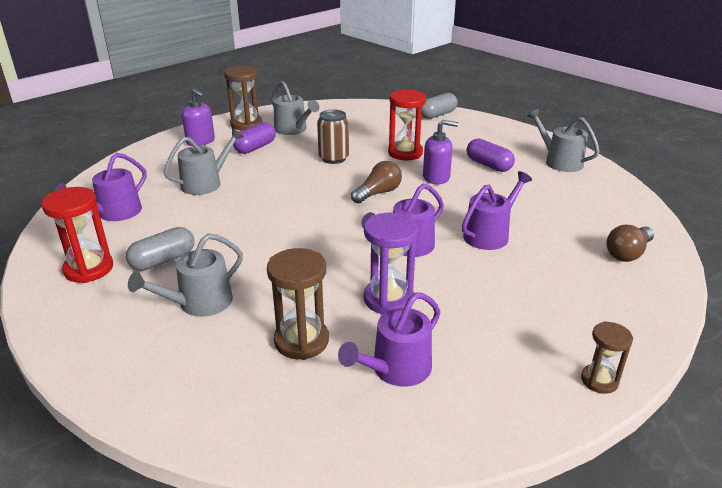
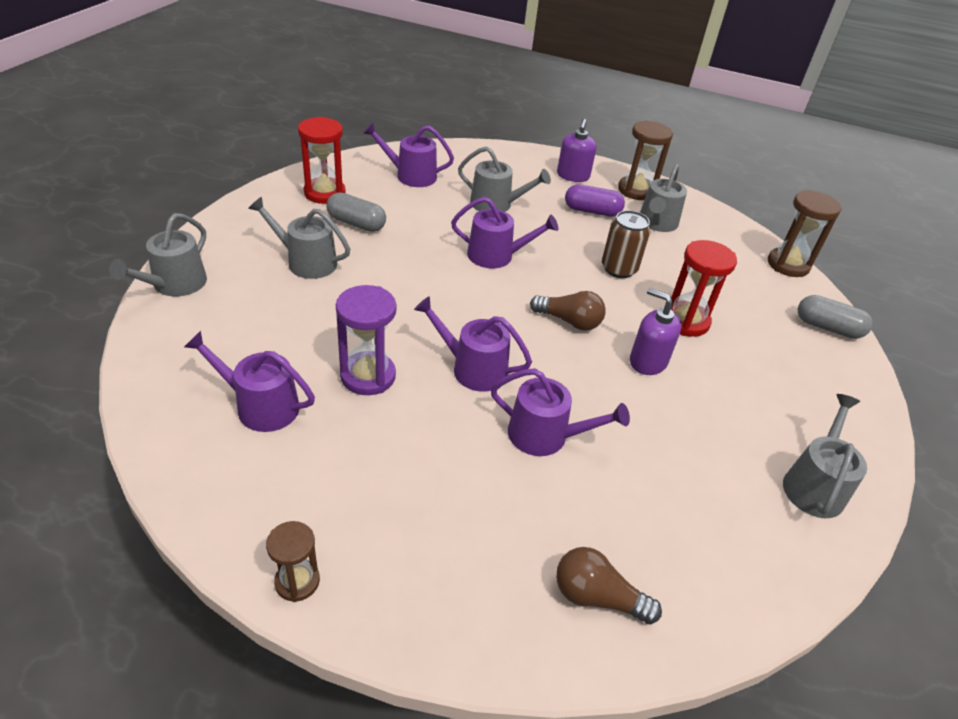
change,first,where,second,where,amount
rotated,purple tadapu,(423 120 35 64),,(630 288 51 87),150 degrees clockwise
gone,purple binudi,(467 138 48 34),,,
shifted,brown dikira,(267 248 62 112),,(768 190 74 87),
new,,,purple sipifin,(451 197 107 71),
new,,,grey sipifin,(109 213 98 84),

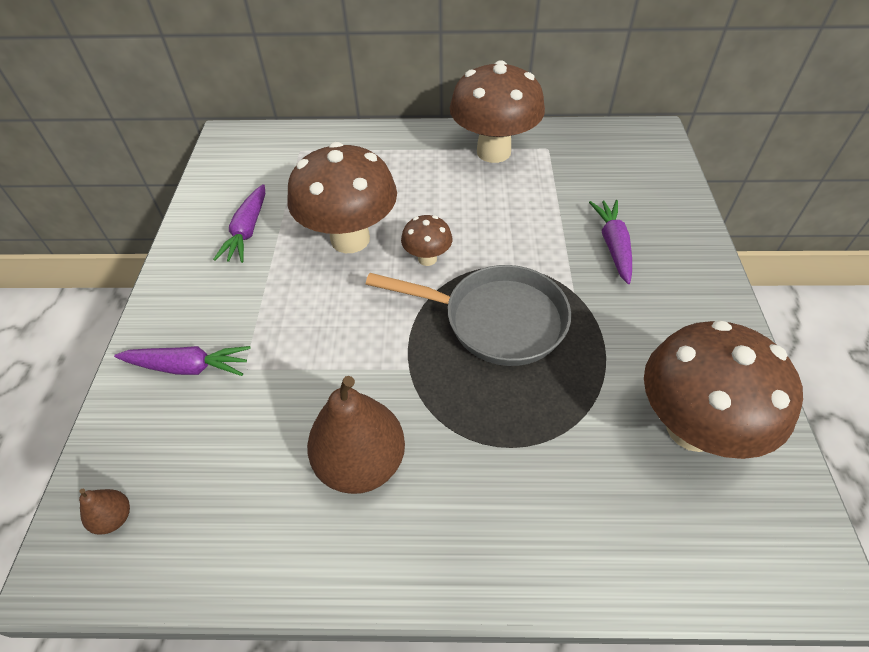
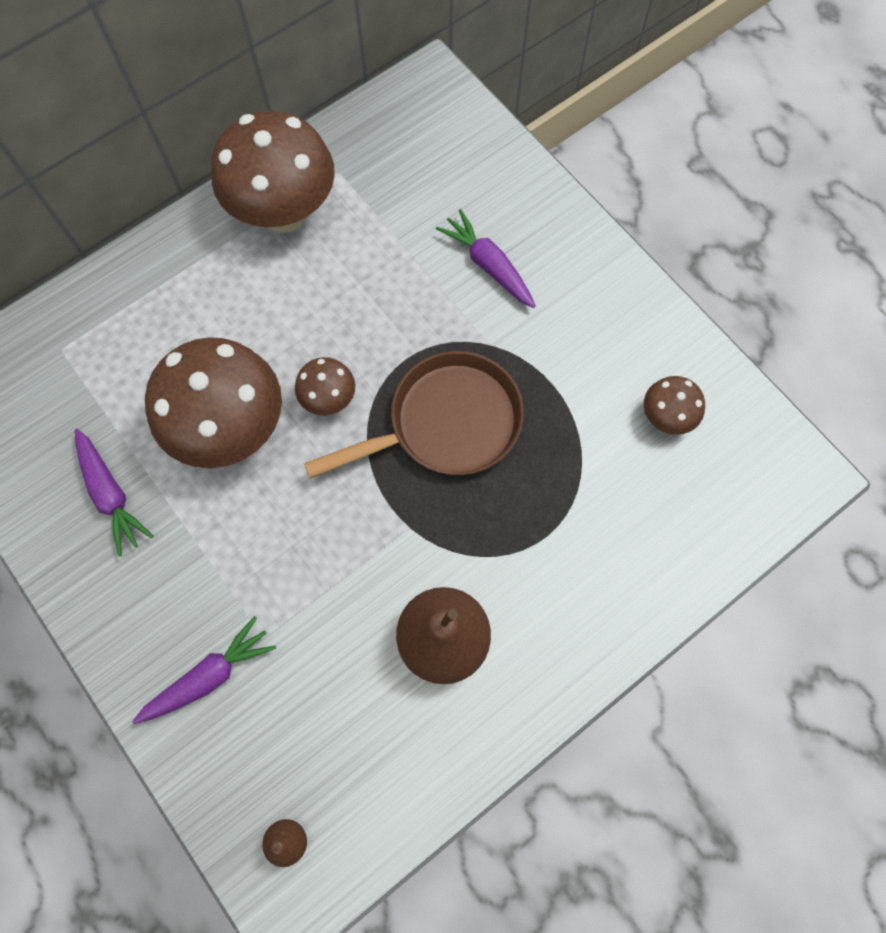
change,first,where,second,where,amount
repainted,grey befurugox,(366 265 205 101),brown befurugox,(304 351 220 128),
scaled,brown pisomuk,(644 320 159 139),,(644 376 61 59),x0.47

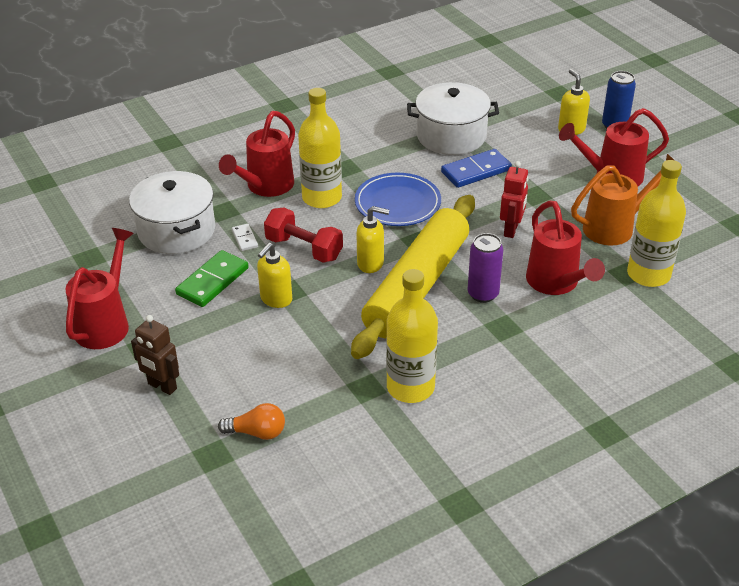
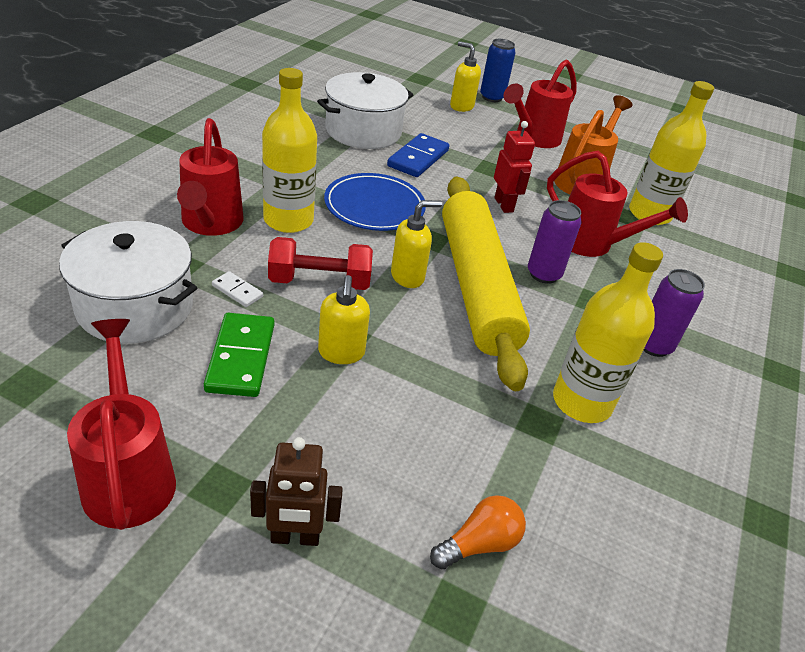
change,first,where,second,where,amount
new,,,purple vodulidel,(643 269 62 88),

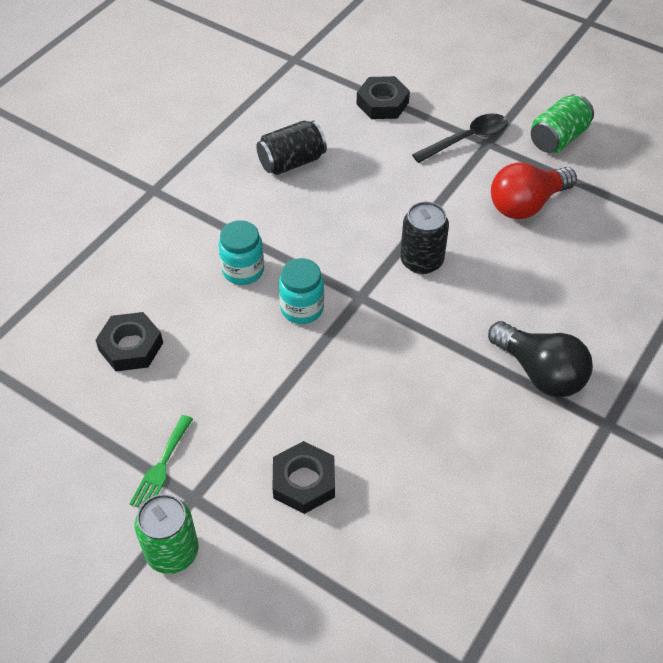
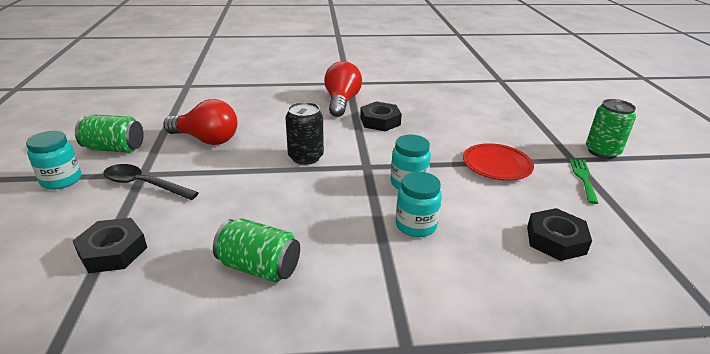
change,first,where,second,where,amount
repainted,black vodulidel,(256 121 71 54),green vodulidel,(213 218 87 64),
repainted,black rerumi,(488 321 105 76),red rerumi,(324 61 38 56),
rotated,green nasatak,(130 415 63 93),,(569 158 29 46),60 degrees counterclockwise
shifted,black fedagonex,(272 441 63 73),,(360 102 42 29),
new,,,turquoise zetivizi,(26 131 55 59),
new,,,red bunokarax,(463 143 71 38),

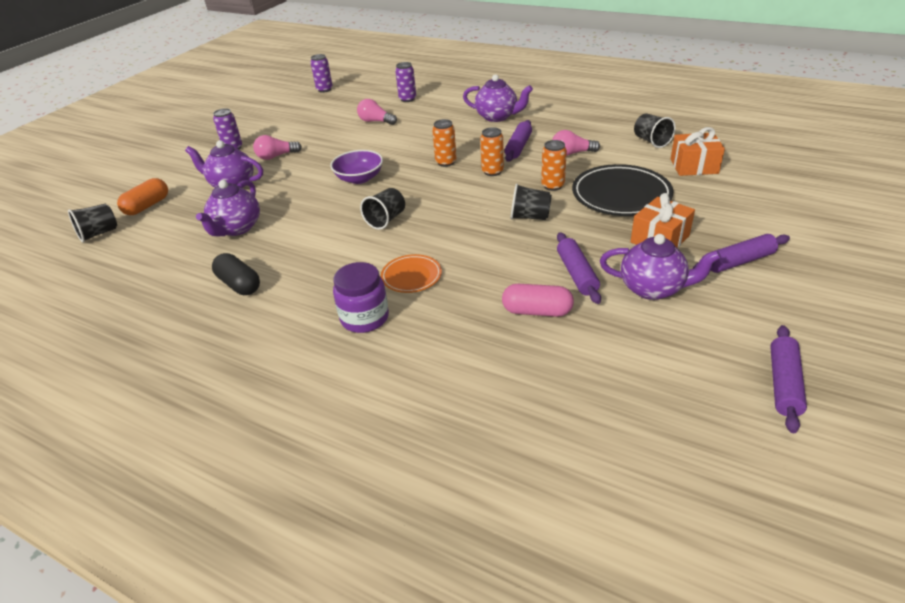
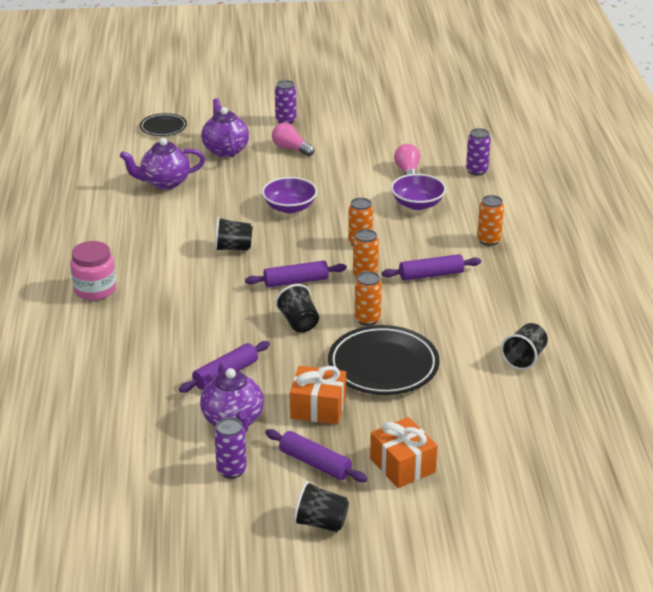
change,first,where,second,where,amount
shifted,purple vodulidel,(310 54 23 39),,(214 417 33 62),
swapped,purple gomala,(463 74 70 48),orange vodulidel,(477 195 27 51),
shifted,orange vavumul,(671 127 54 49),,(370 417 67 71),
gone,pink rerumi,(552 130 48 26),,,
swapped,orange binudi,(117 178 51 37),black bunokarax,(140 113 47 23),
shifted,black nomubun,(68 204 49 39),,(293 481 56 51),
gone,black binudi,(212 253 48 42),,,
gone,orange bunokarax,(381 254 61 39),,,
repainted,purple zetivizi,(333 262 56 71),pink zetivizi,(70 241 46 59),
gone,pink binudi,(502 284 72 33),,,
shifted,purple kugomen,(770 325 37 108),,(245 261 102 26),
new,,,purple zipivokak,(391 174 55 36),

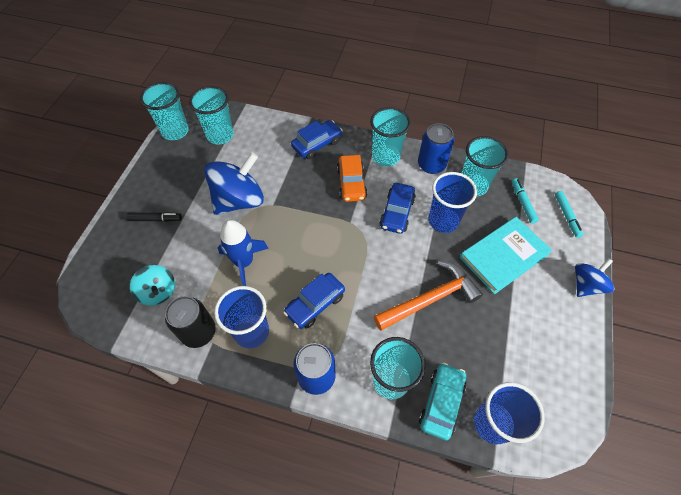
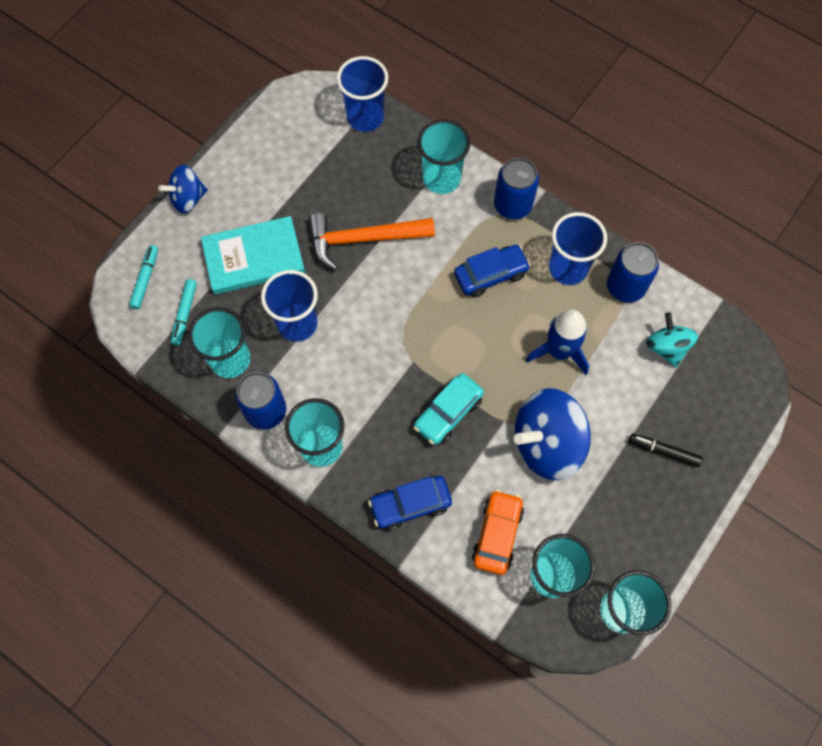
change,first,where,second,where,amount
shifted,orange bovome,(337 155 30 47),,(472 490 52 85),
gone,blue bovome,(379 183 37 51),,,
repainted,black vodulidel,(165 296 51 52),blue vodulidel,(607 242 52 61),
shifted,turquoise bovome,(419 363 48 77),,(414 373 70 72),

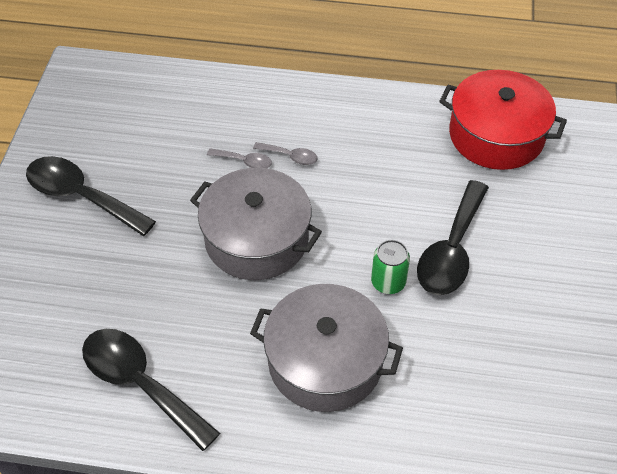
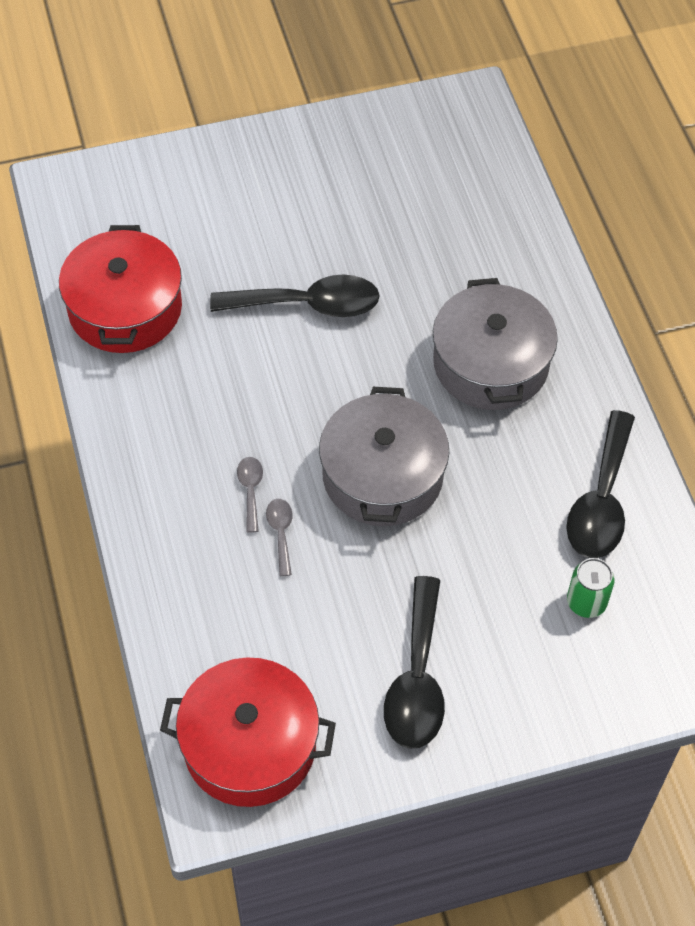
change,first,where,second,where,amount
shifted,green vodulidel,(371 240 39 54),,(567 558 48 60),
new,,,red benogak,(160 657 176 150),

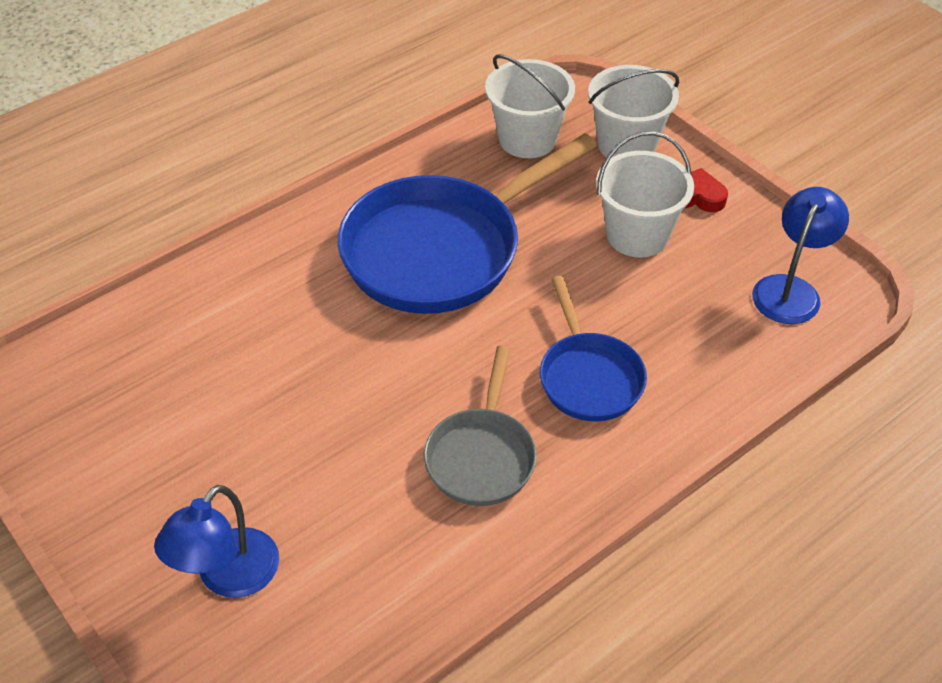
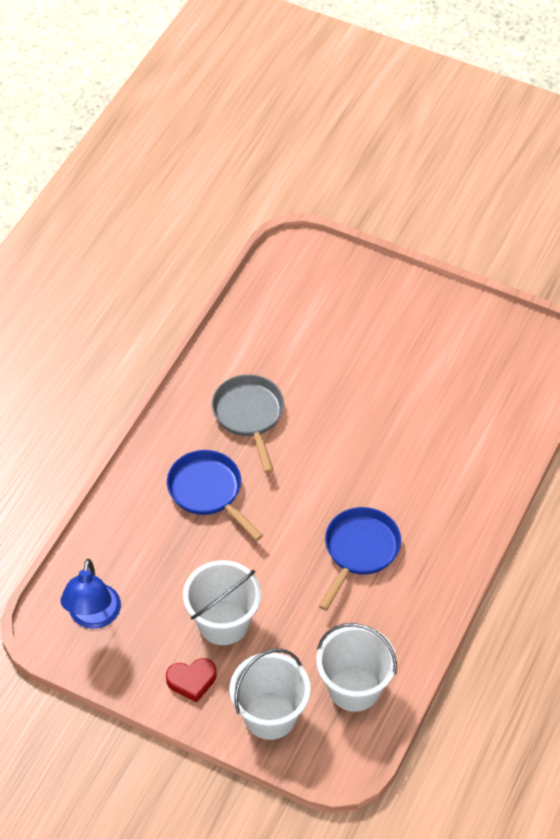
change,first,where,second,where,amount
scaled,blue befurugox,(338 133 259 181),,(319 507 82 104),x0.55
gone,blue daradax,(154 485 125 113),,,

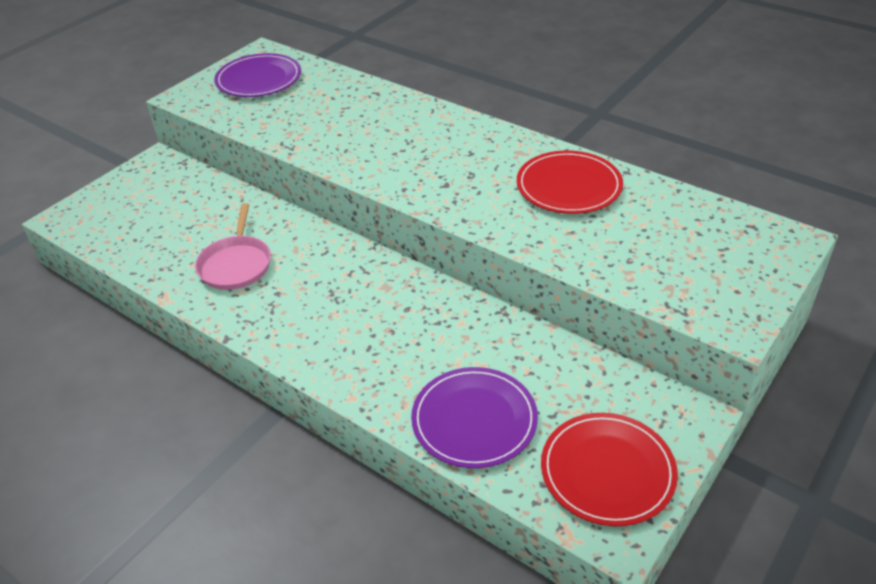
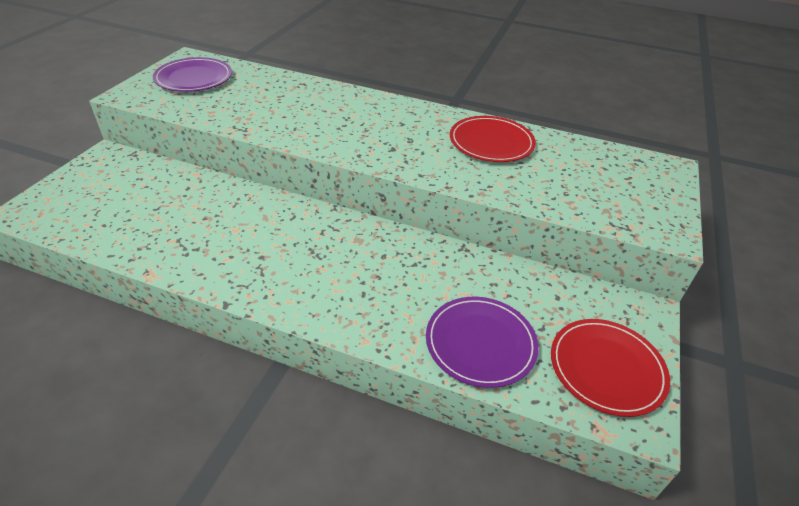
change,first,where,second,where,amount
gone,pink befurugox,(195 203 76 87),,,

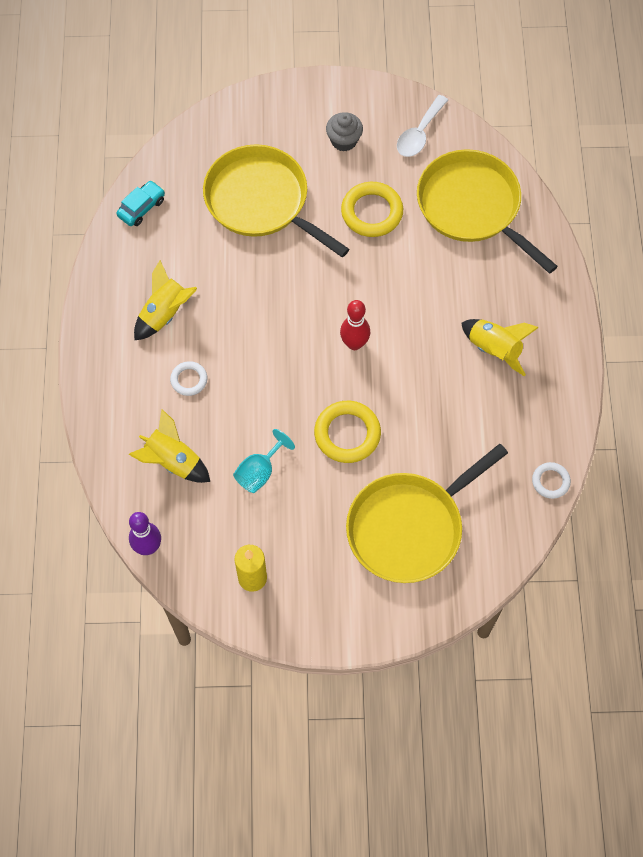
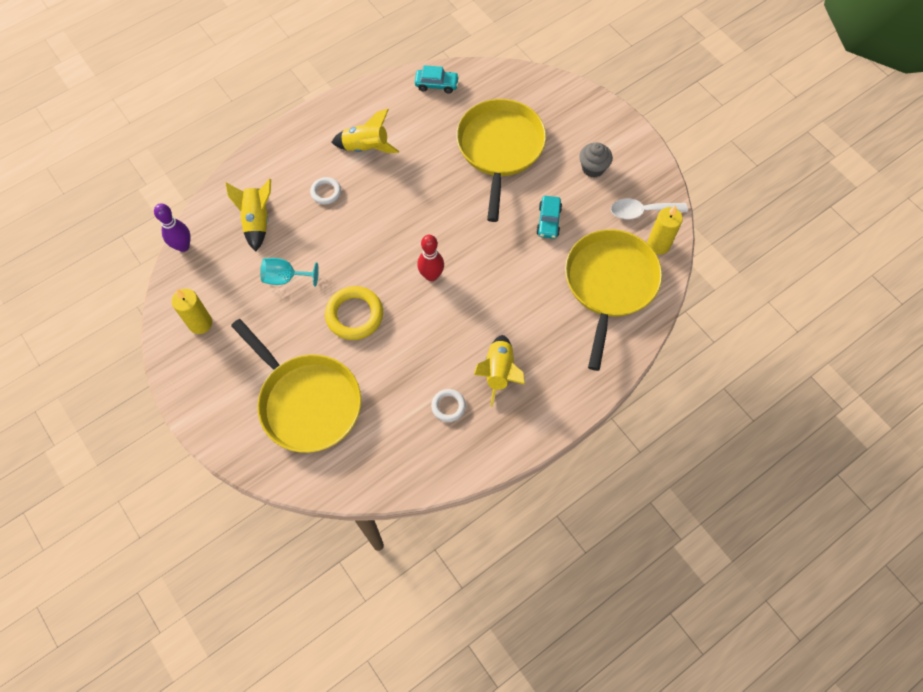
change,first,where,second,where,amount
swapped,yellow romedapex,(341 182 62 55),turquoise bovome,(536 196 26 43),
rotated,yellow befurugox,(346 444 162 139),,(231 319 130 134),150 degrees counterclockwise
shifted,white romedapex,(532 462 39 37),,(431 389 35 33),
new,,,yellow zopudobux,(647 205 36 50),

